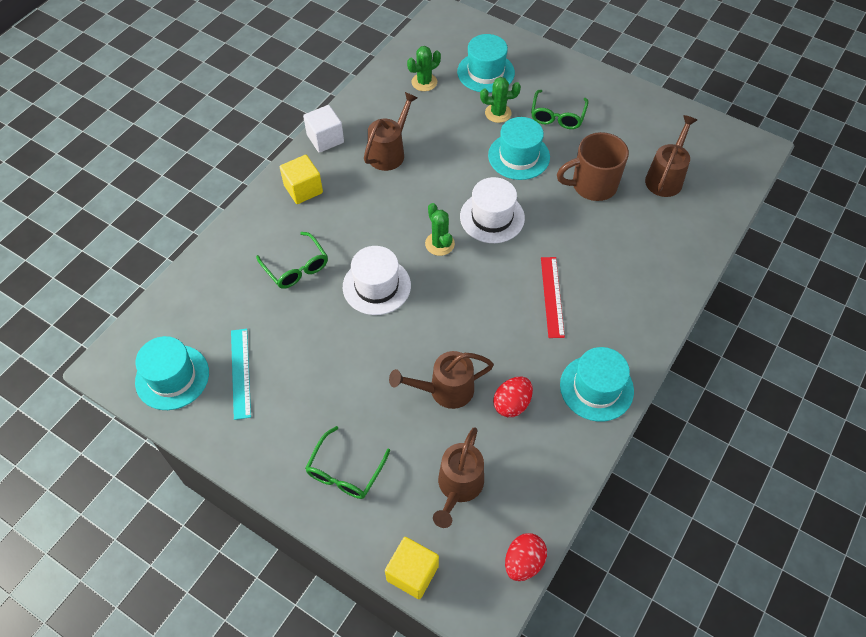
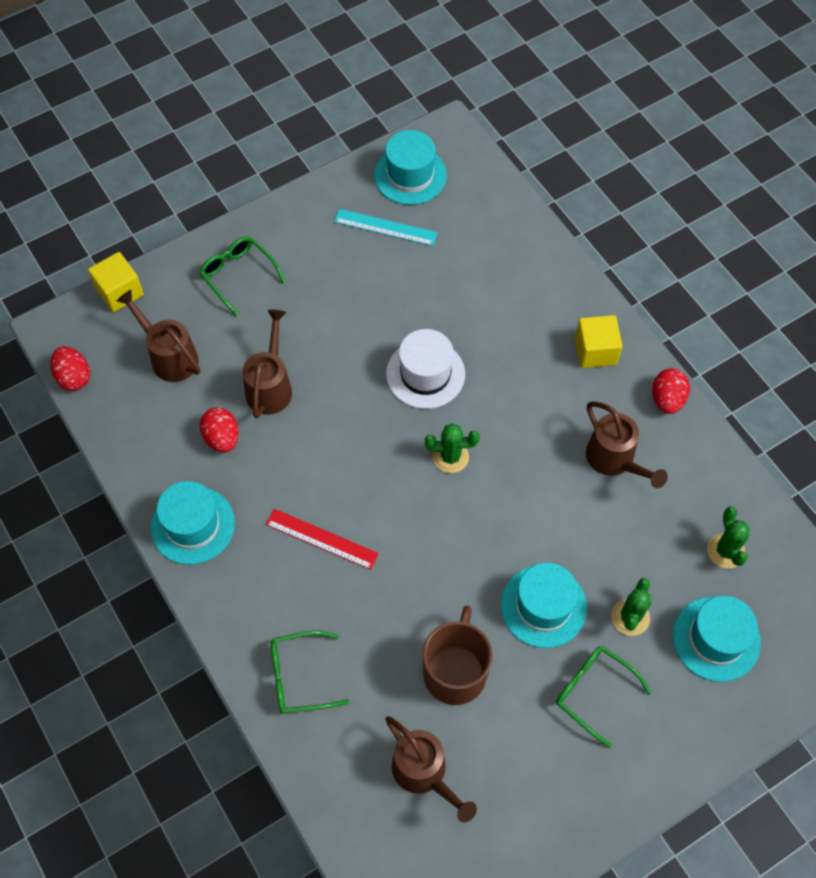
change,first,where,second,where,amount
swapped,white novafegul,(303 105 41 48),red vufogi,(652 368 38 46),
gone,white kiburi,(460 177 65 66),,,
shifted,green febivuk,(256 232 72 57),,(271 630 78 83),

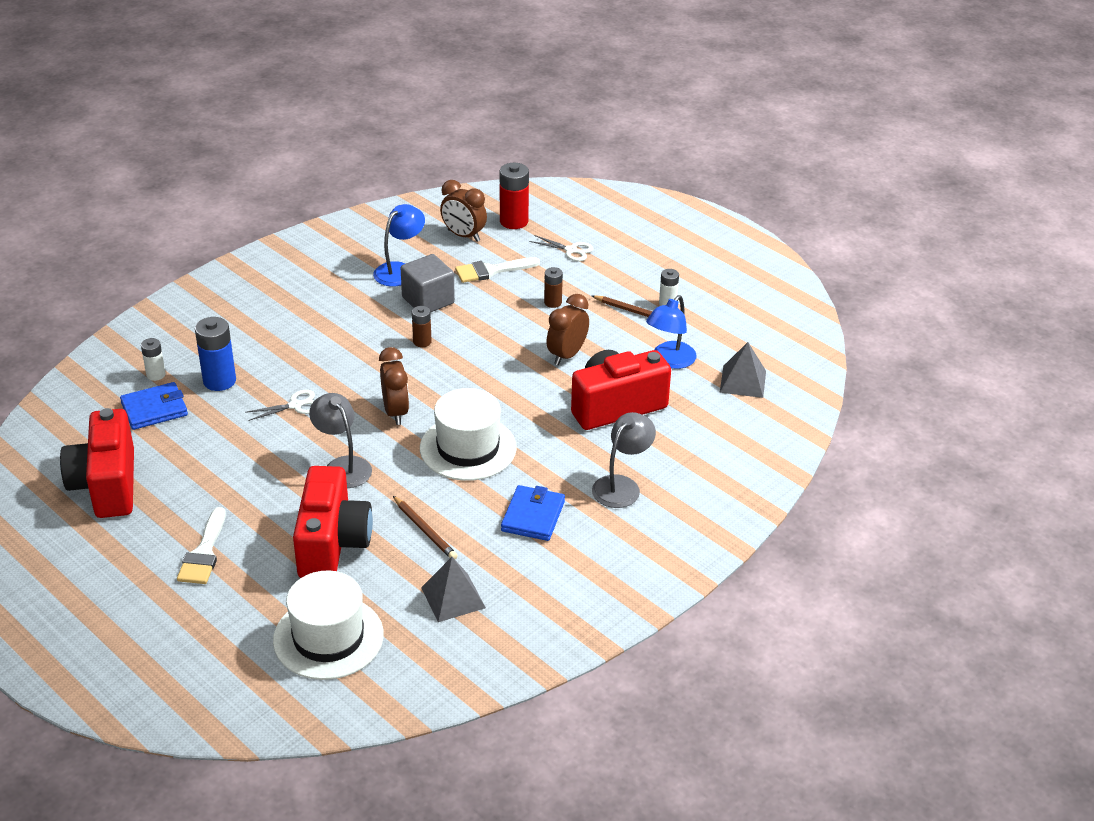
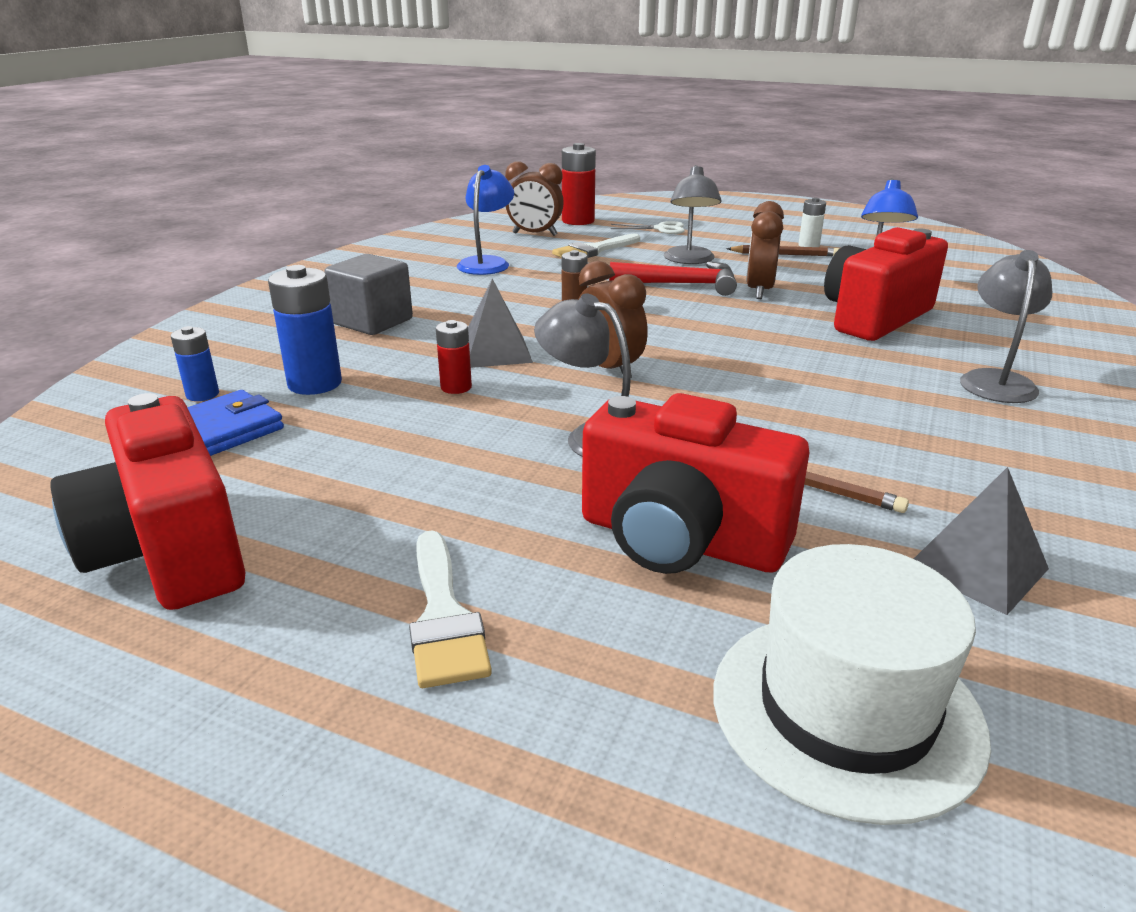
change,first,where,second,where,amount
shifted,grey novafegul,(401 254 54 59),,(325 254 88 81),
swapped,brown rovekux,(544 267 19 41),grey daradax,(664 165 57 99),
repainted,white rovekux,(141 338 25 43),blue rovekux,(171 326 48 75),
shifted,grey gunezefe,(720 342 46 56),,(468 279 65 89),
gone,white kiburi,(420 388 97 93),,,
swapped,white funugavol,(245 390 70 31),red rovekux,(436 320 36 74),
rotated,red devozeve,(293 466 80 112),,(582 393 227 181),135 degrees clockwise
gone,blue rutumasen,(501 485 64 56),,,
new,,,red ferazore,(609 262 128 34),

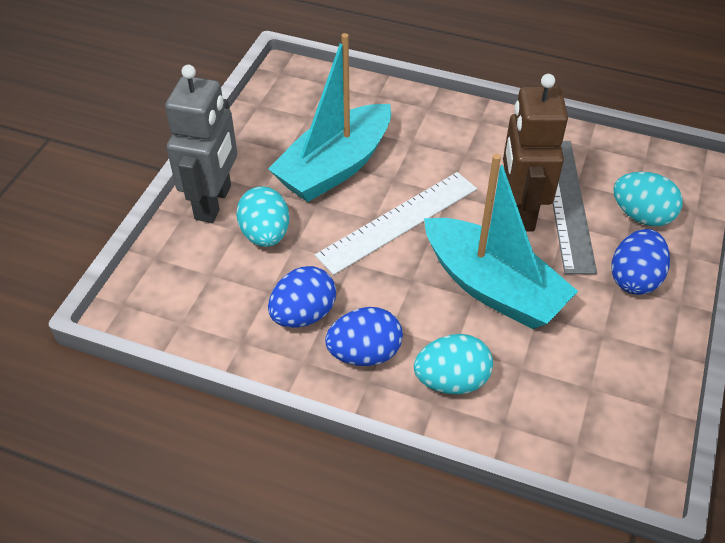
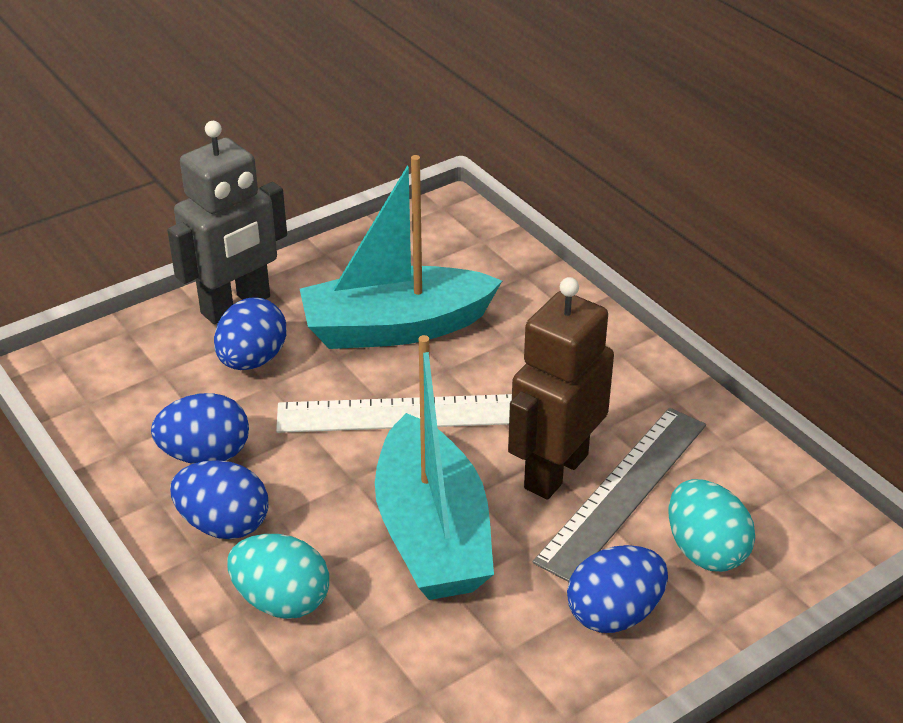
change,first,where,second,where,amount
repainted,turquoise vufogi,(236 186 53 61),blue vufogi,(214 298 72 72),

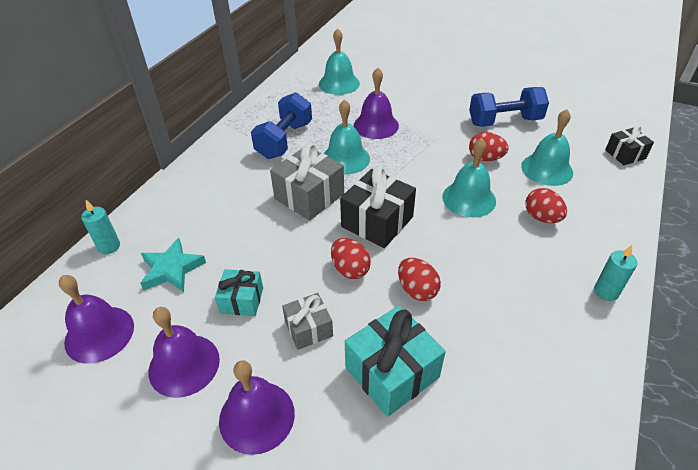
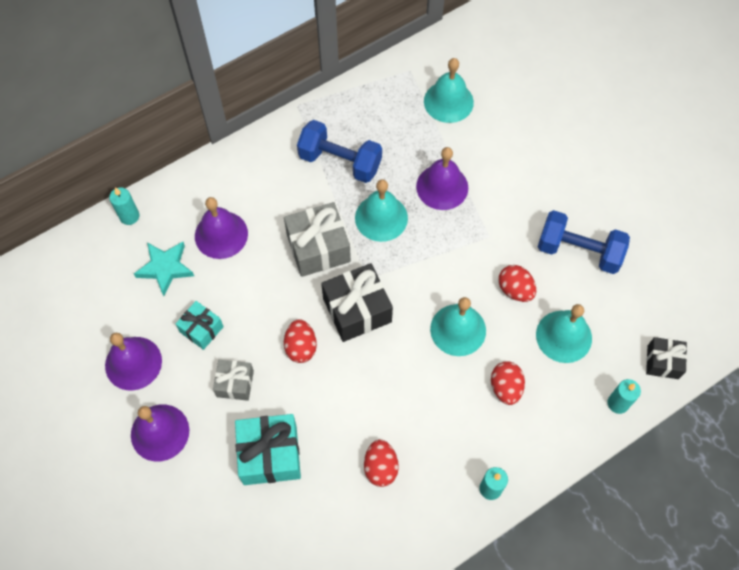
change,first,where,second,where,amount
rotated,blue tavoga,(251 92 61 67),,(297 120 85 63),60 degrees clockwise
shifted,red vufogi,(398 258 43 43),,(364 440 35 47),
shifted,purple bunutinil,(59 275 75 89),,(195 197 53 62),
new,,,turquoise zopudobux,(608 379 33 35),

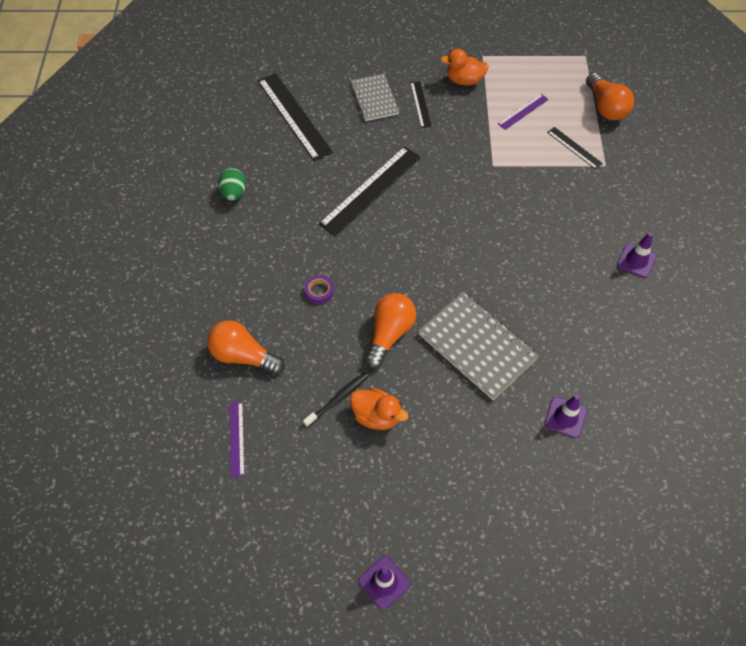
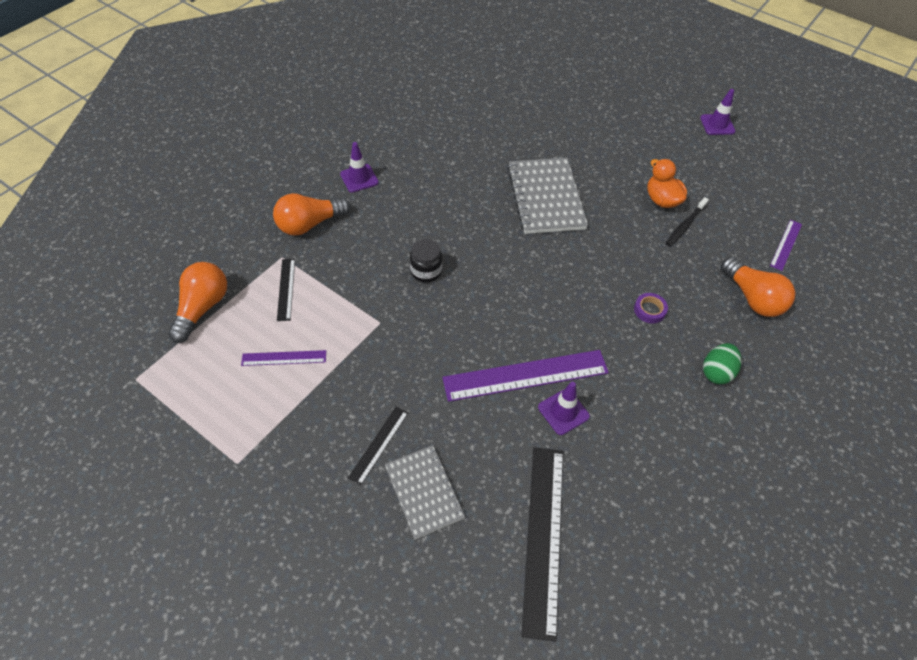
change,first,where,second,where,amount
gone,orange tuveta,(440 49 49 36),,,
rotated,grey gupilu,(350 74 49 47),,(385 445 80 94),45 degrees counterclockwise
repainted,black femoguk,(319 146 102 90),purple femoguk,(442 350 167 52),
shifted,green vufogi,(218 168 28 33),,(703 343 39 41),
shifted,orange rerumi,(365 293 51 75),,(273 193 77 43),
rotated,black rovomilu,(303 372 66 55),,(666 197 43 49),45 degrees counterclockwise
shifted,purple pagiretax,(545 394 42 44),,(538 382 52 53),
new,,,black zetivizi,(410 239 32 44),

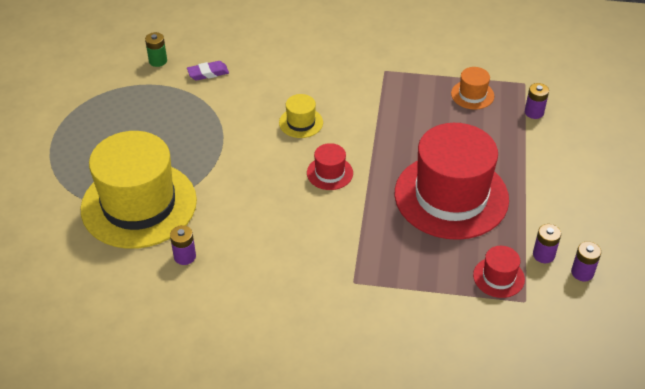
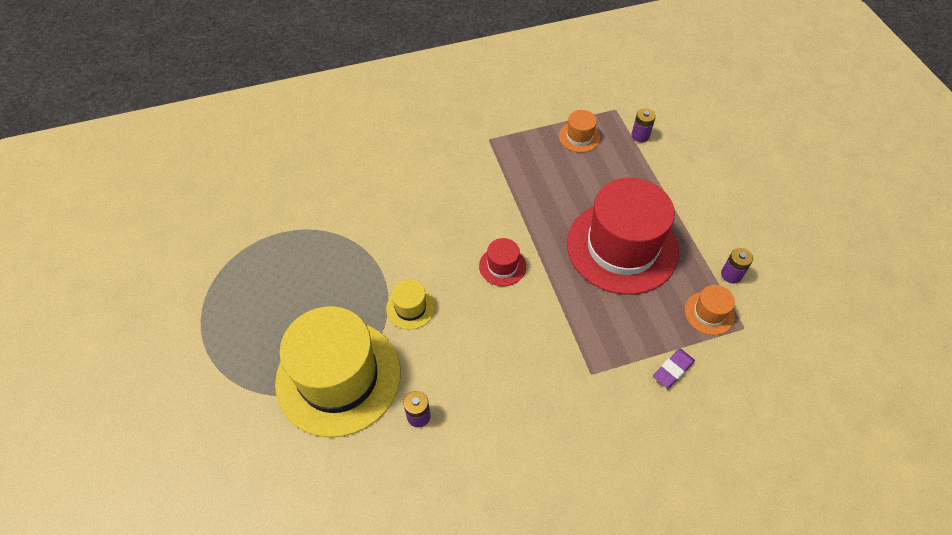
change,first,where,second,where,amount
gone,green rovekux,(145 32 22 35),,,
shifted,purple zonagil,(187 61 42 19),,(653 349 42 39),
shifted,yellow kiburi,(279 94 44 44),,(386 279 49 51),
gone,purple rovekux,(571 241 30 40),,,
repainted,red kiburi,(473 246 52 52),orange kiburi,(685 285 50 50),

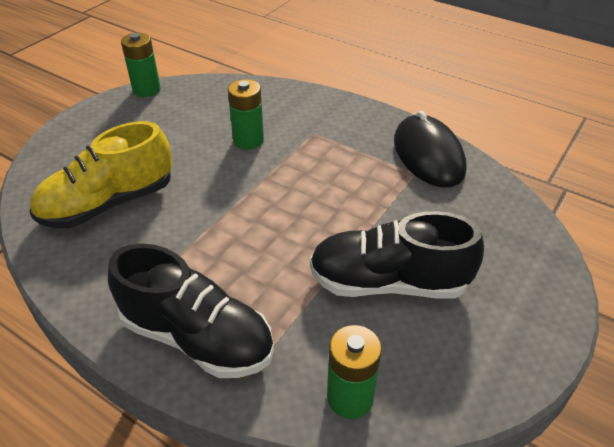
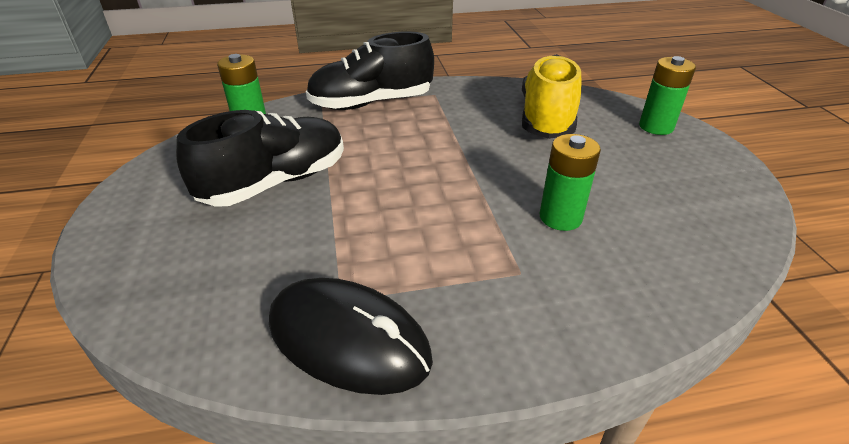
change,first,where,second,where,amount
shifted,green rovekux,(121 33 40 64),,(639 56 57 79),

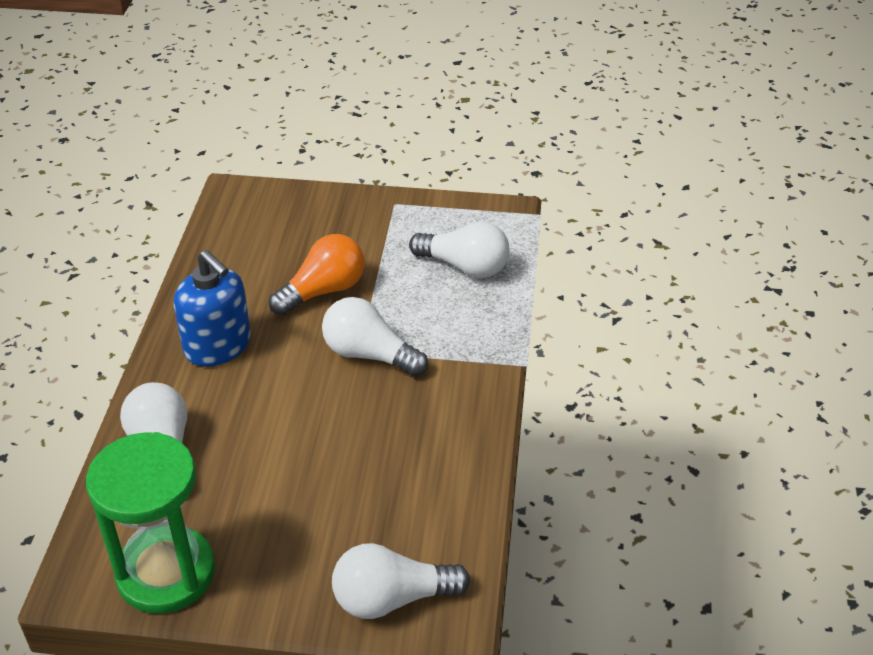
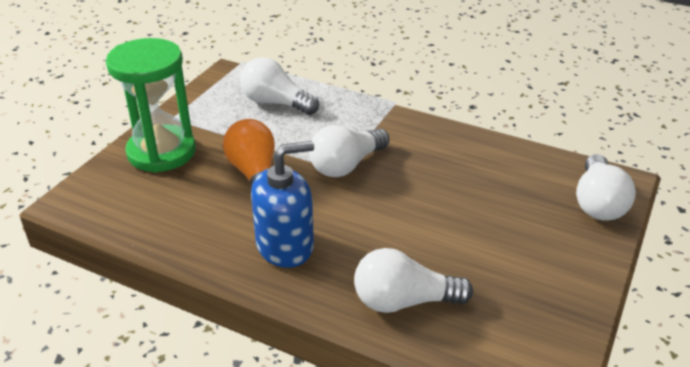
change,first,where,second,where,amount
rotated,white rerumi,(409 221 100 57),,(240 57 79 58),105 degrees counterclockwise
shifted,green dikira,(86 432 129 182),,(106 38 90 135),

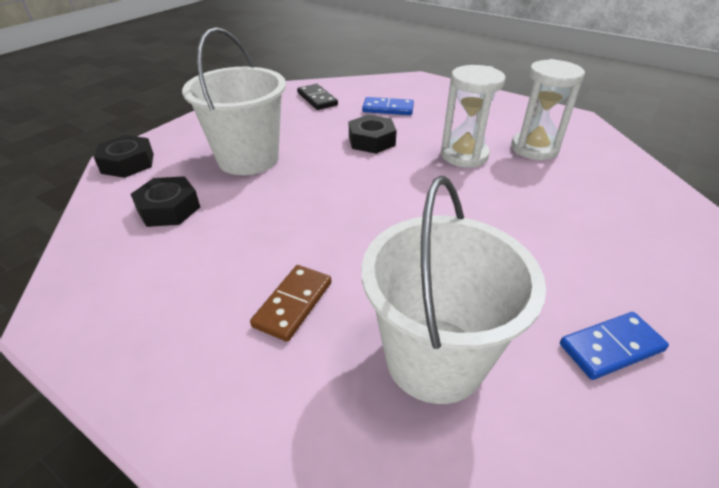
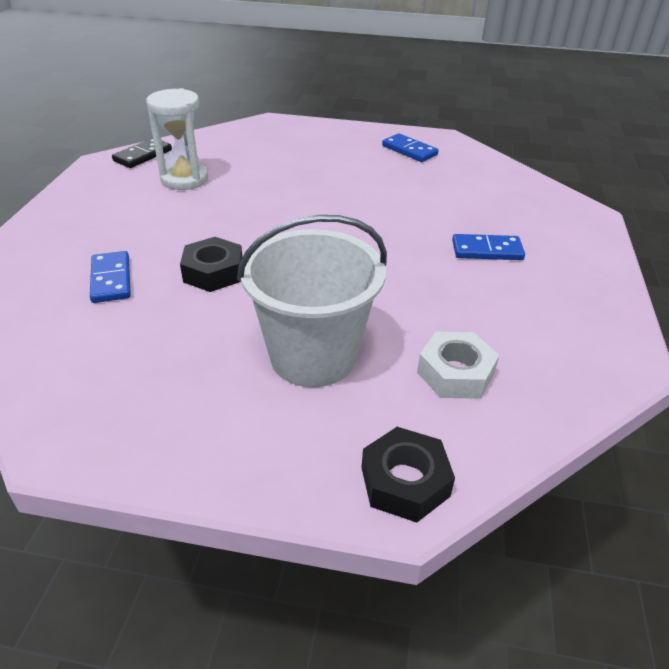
change,first,where,second,where,amount
gone,white dikira,(441 65 65 103),,,
shifted,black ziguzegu,(297 84 41 26),,(112 138 60 30),
repainted,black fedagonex,(131 176 69 51),white fedagonex,(417 332 82 67),
gone,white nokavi,(362 176 184 228),,,
repainted,brown ziguzegu,(250 265 81 77),blue ziguzegu,(452 234 73 26),

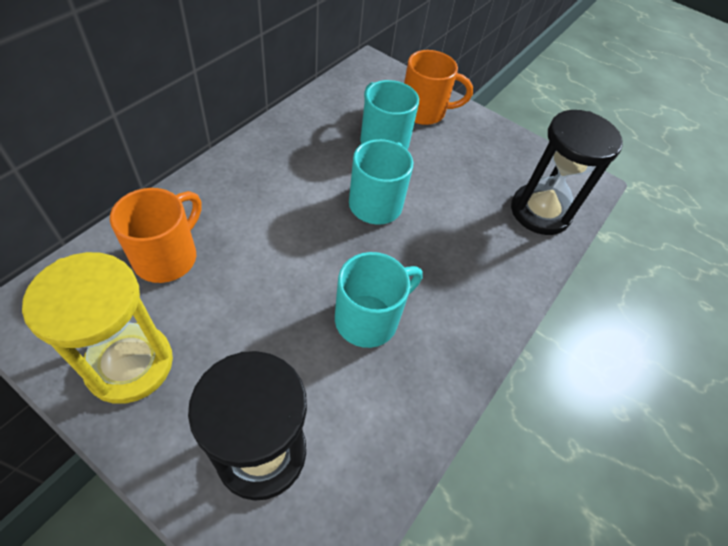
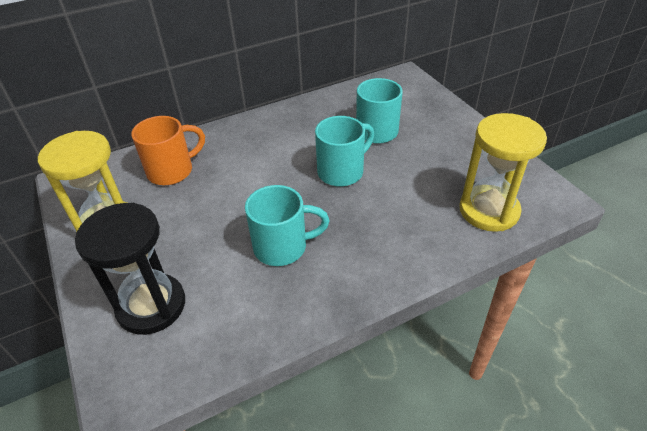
change,first,where,second,where,amount
gone,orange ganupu,(404 50 69 75),,,
repainted,black dikira,(511 110 112 125),yellow dikira,(459 113 88 119),

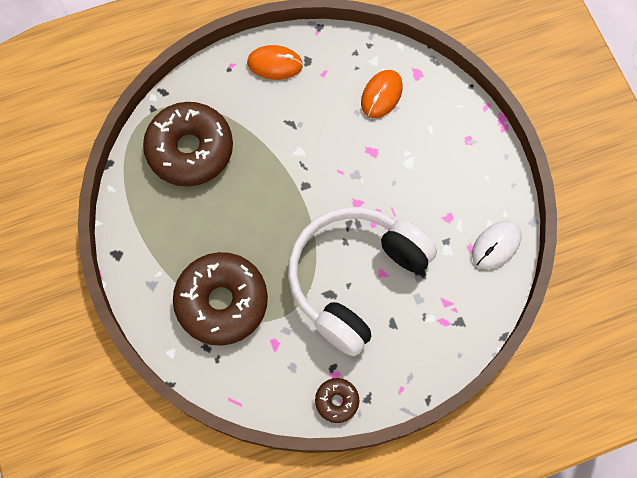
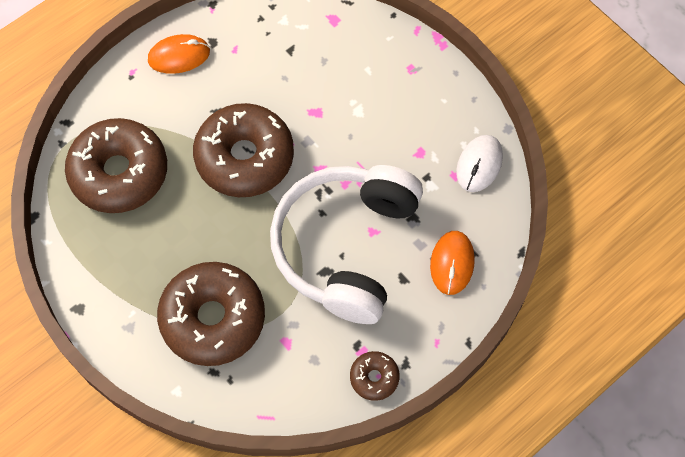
change,first,where,second,where,amount
shifted,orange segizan,(361 70 42 48),,(430 231 45 64),
new,,,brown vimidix,(193 103 101 94),

